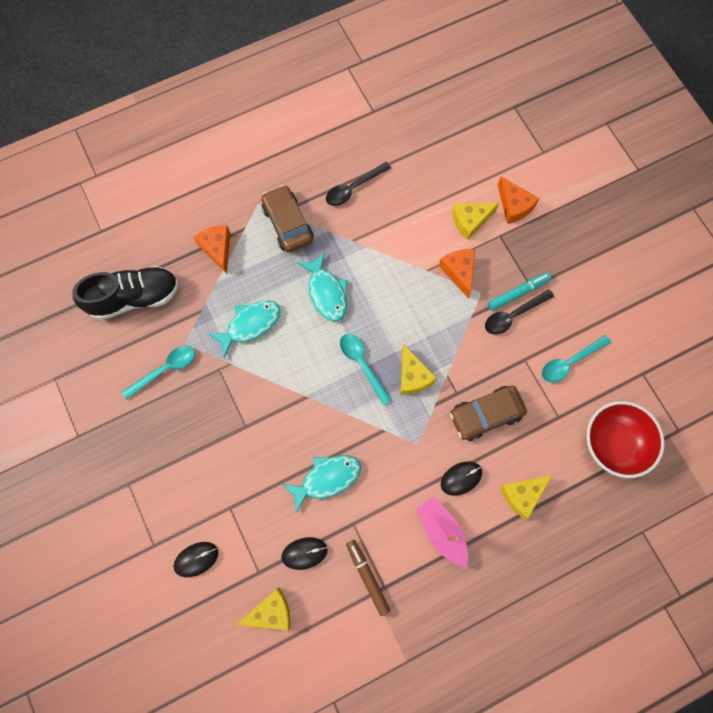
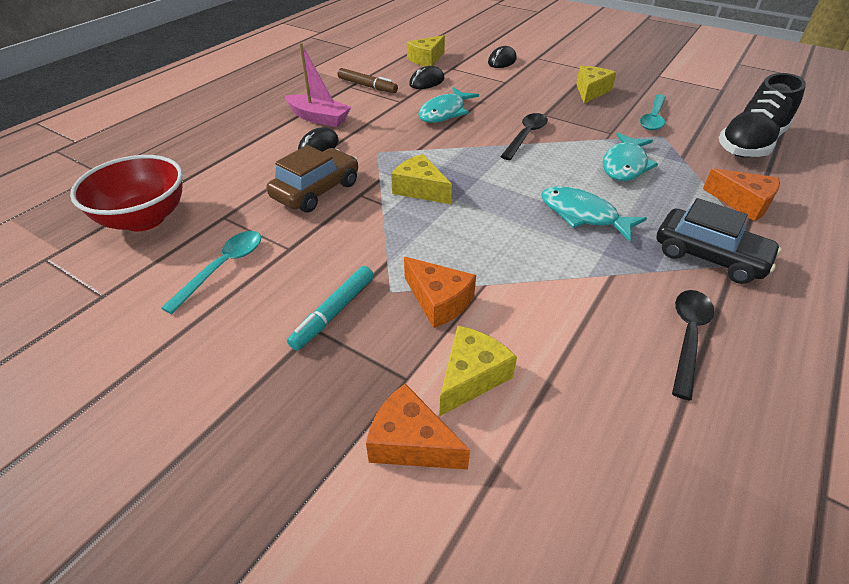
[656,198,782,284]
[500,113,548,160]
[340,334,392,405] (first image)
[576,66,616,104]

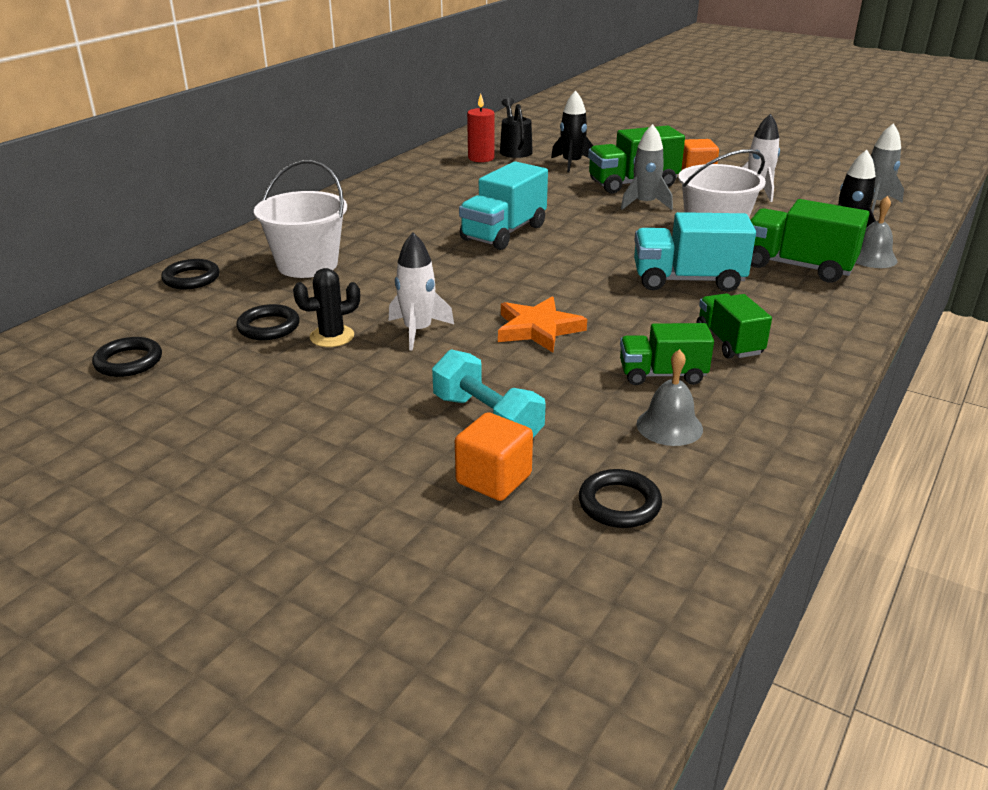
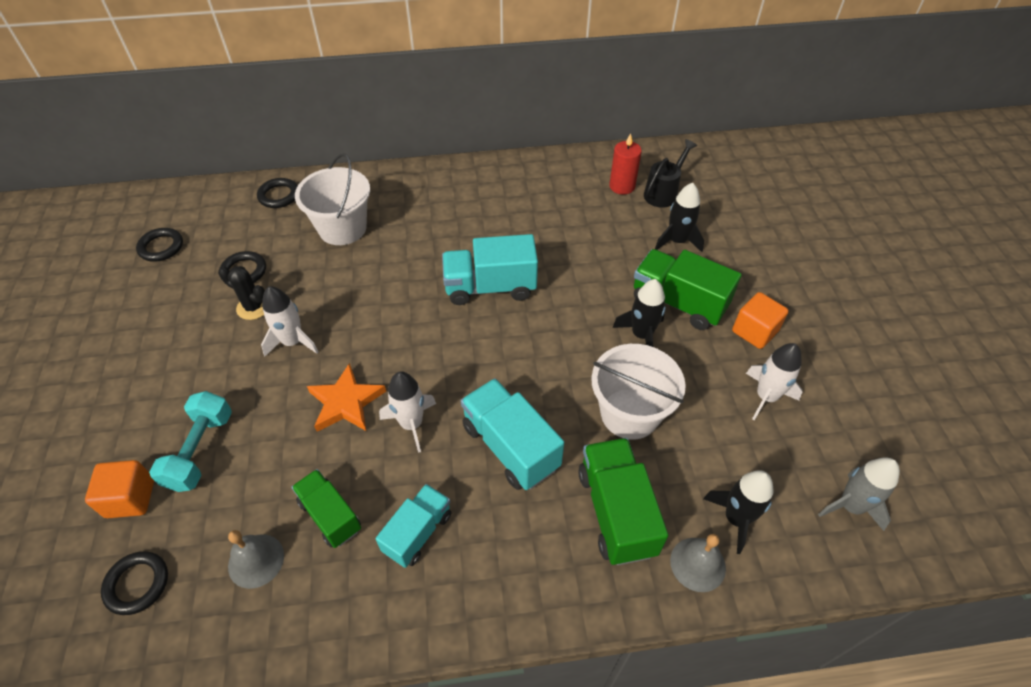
[612,279,666,347]
[375,484,451,568]
[379,371,436,453]

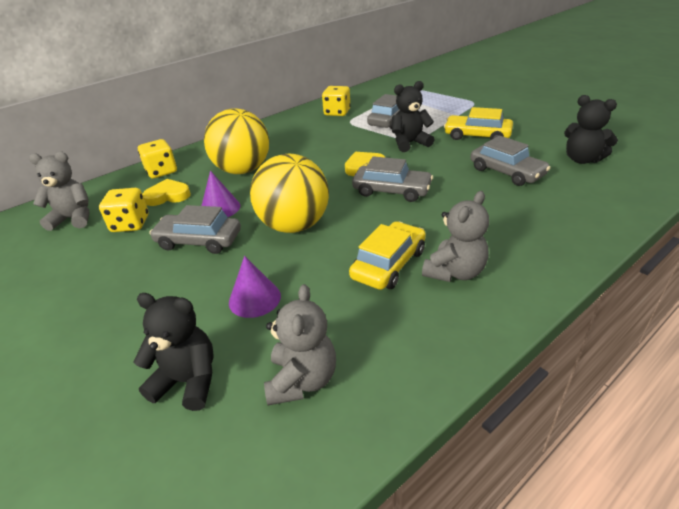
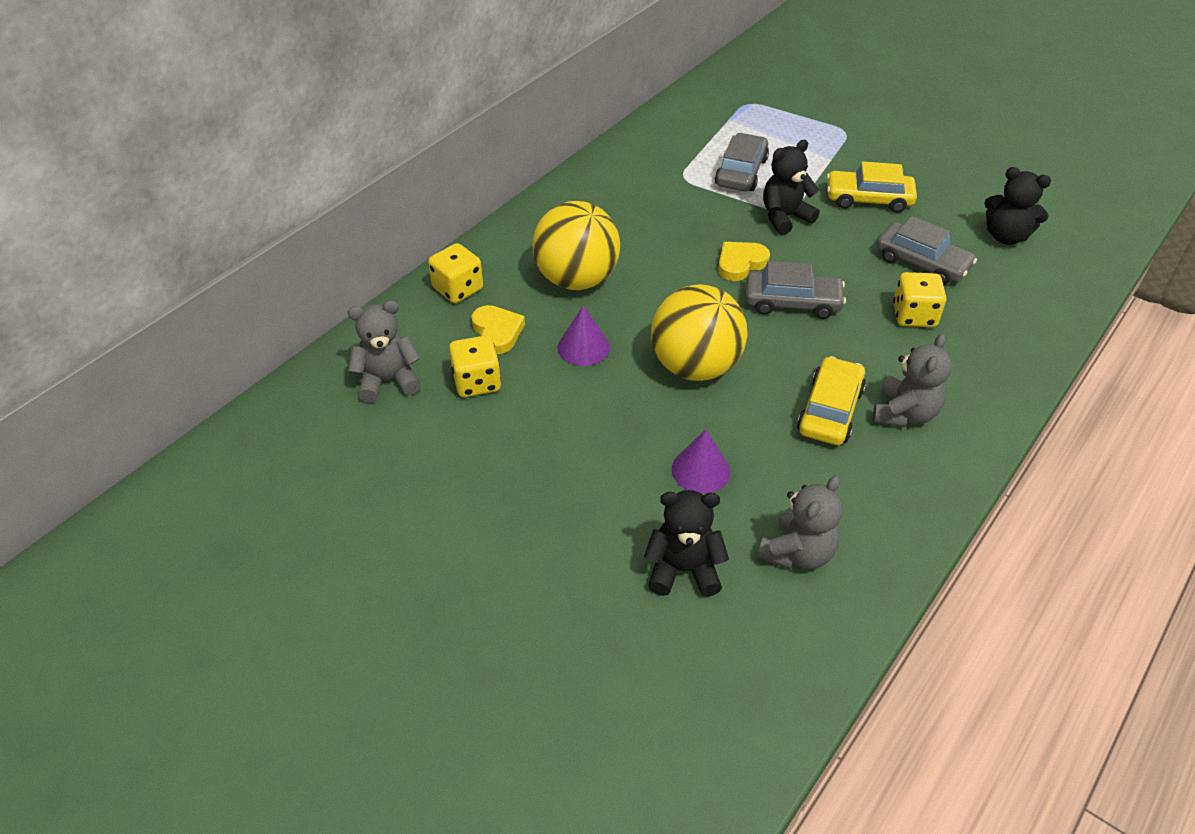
[893,272,946,327]
[471,305,525,354]
[149,205,241,254] (first image)
[757,475,843,569]

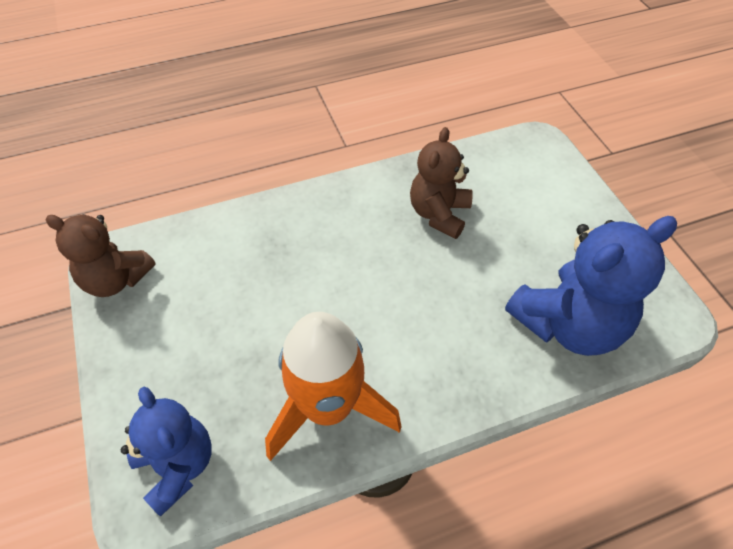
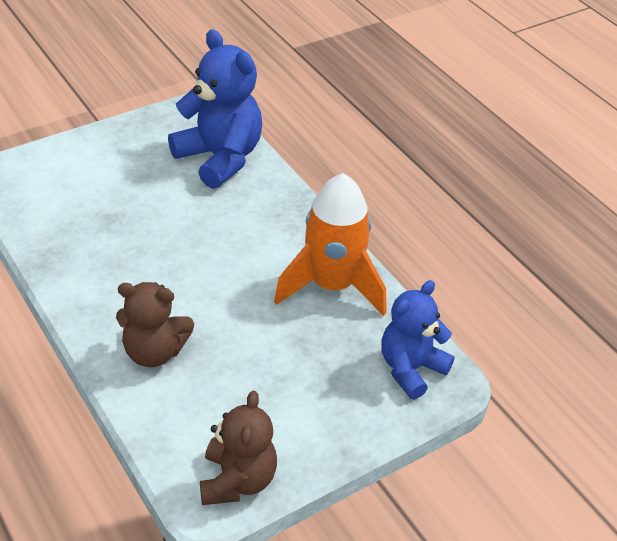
[116,282,194,367]

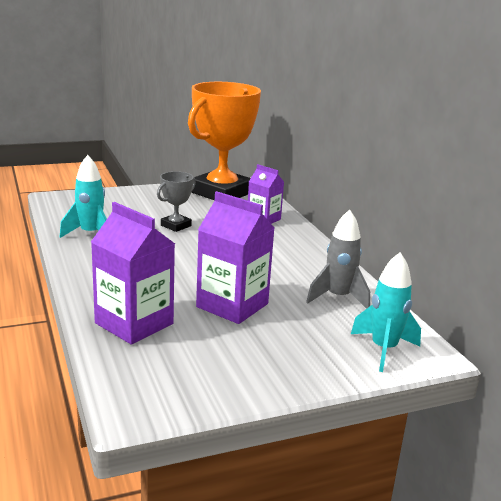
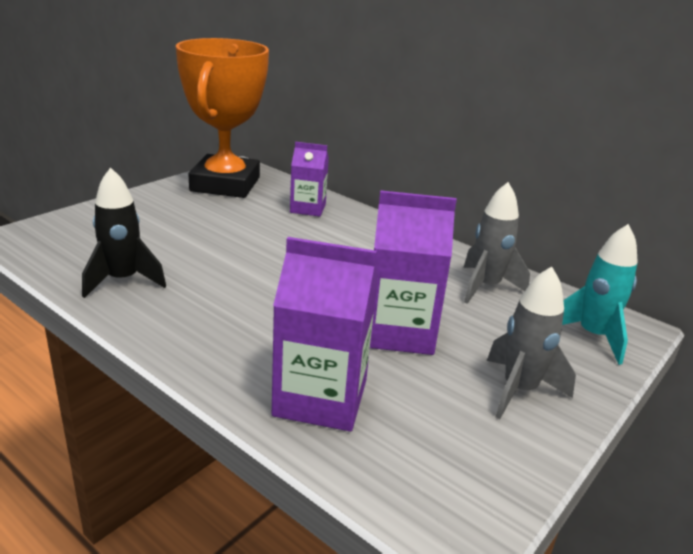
[82,167,166,298]
[157,171,196,232] (first image)
[487,266,576,419]

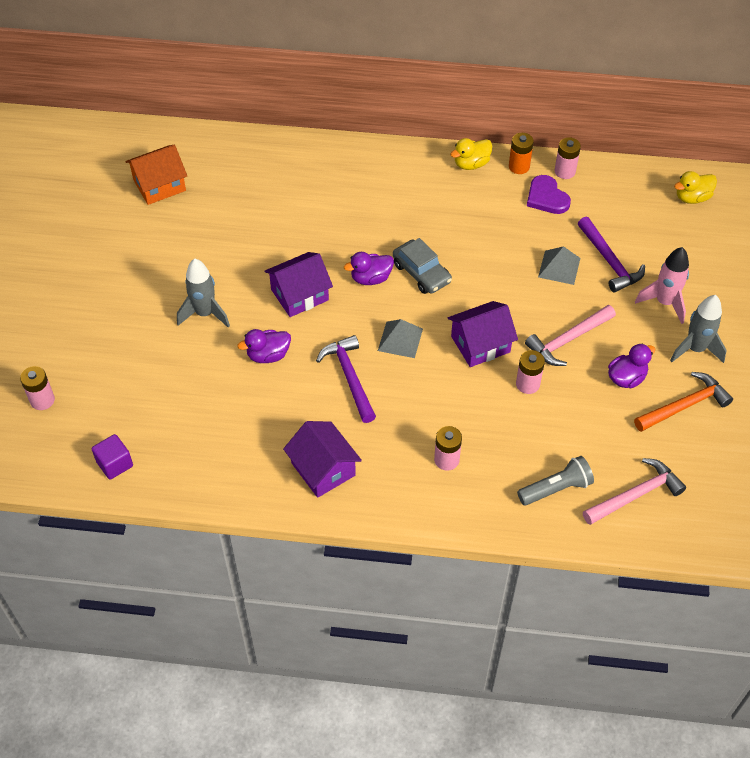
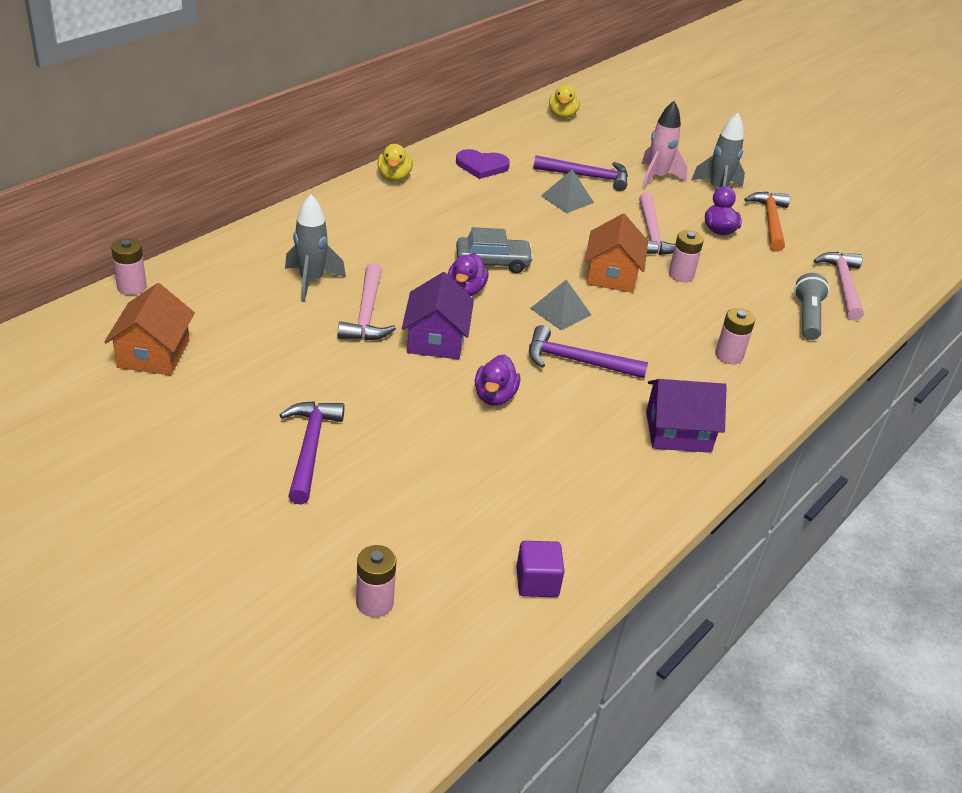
[509,133,534,174] (first image)
[111,238,147,295]
[285,194,346,302]
[585,214,648,293]
[338,263,396,340]
[280,401,344,504]

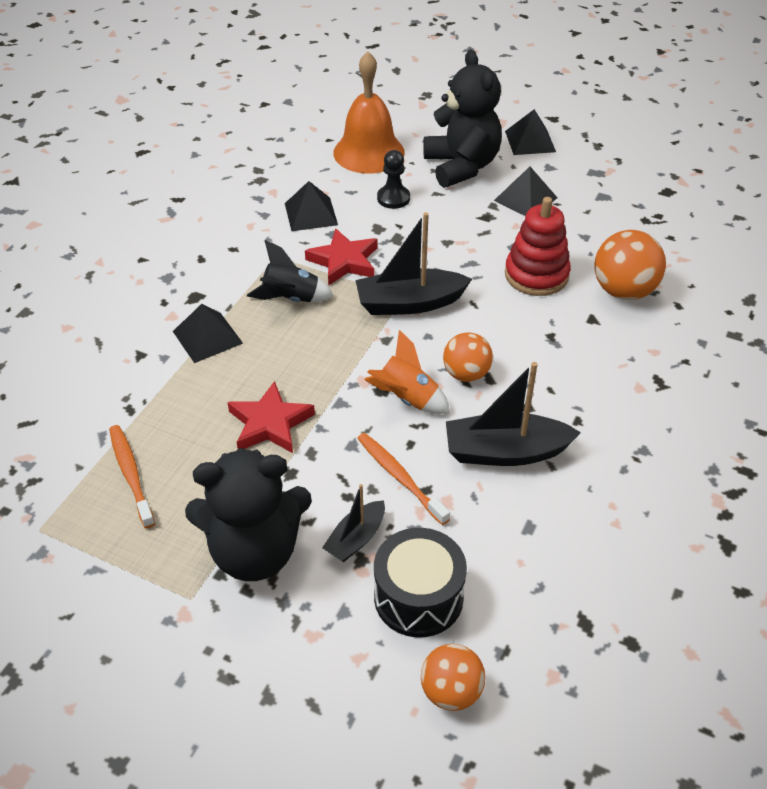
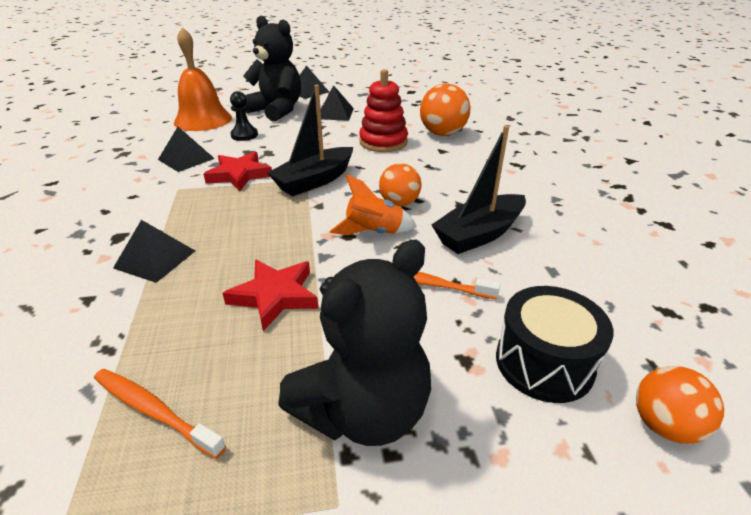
[247,240,334,302] (first image)
[322,484,385,562] (first image)

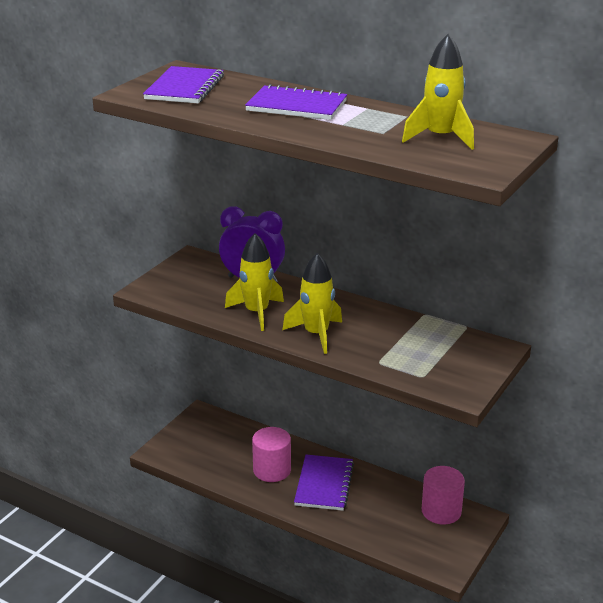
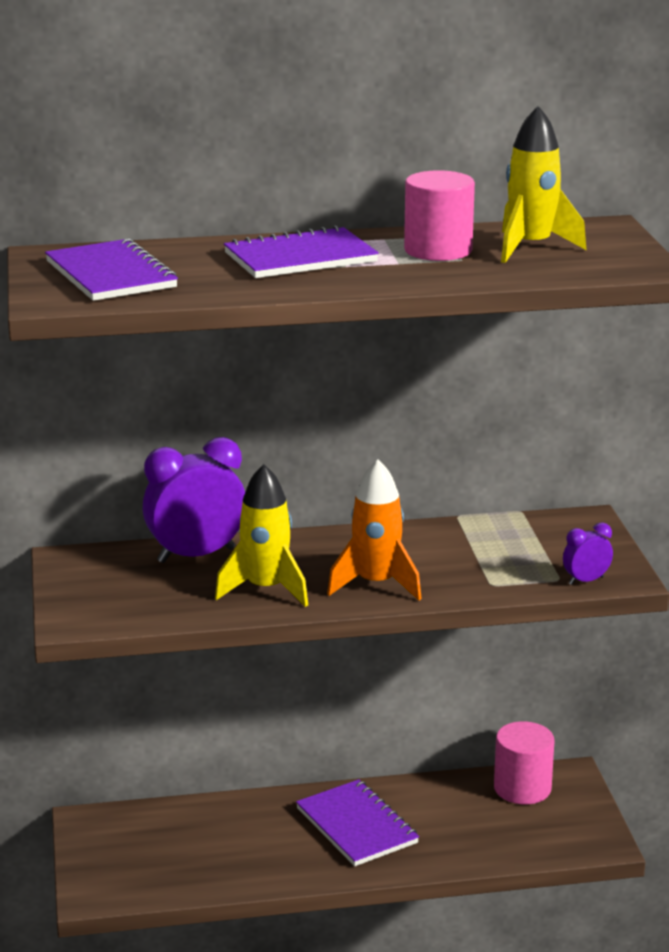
[327,459,422,600]
[404,170,475,261]
[563,523,613,585]

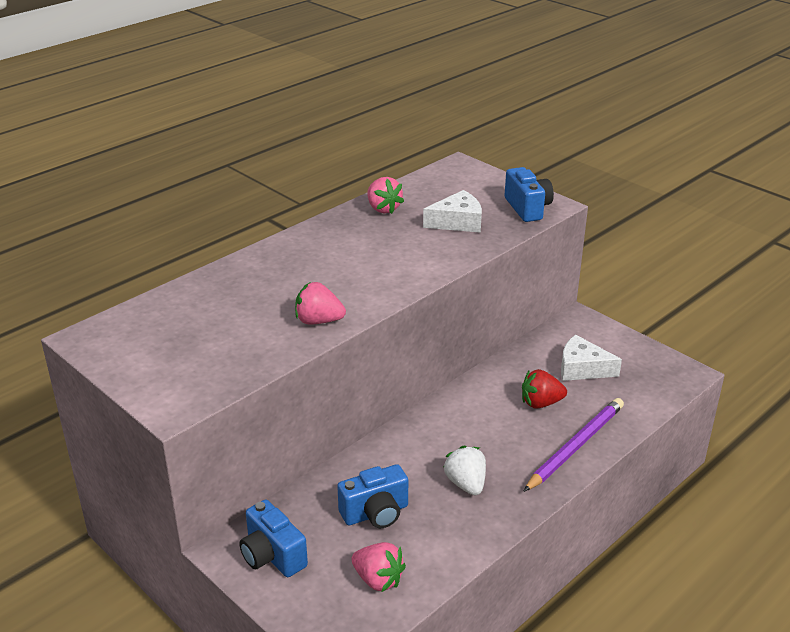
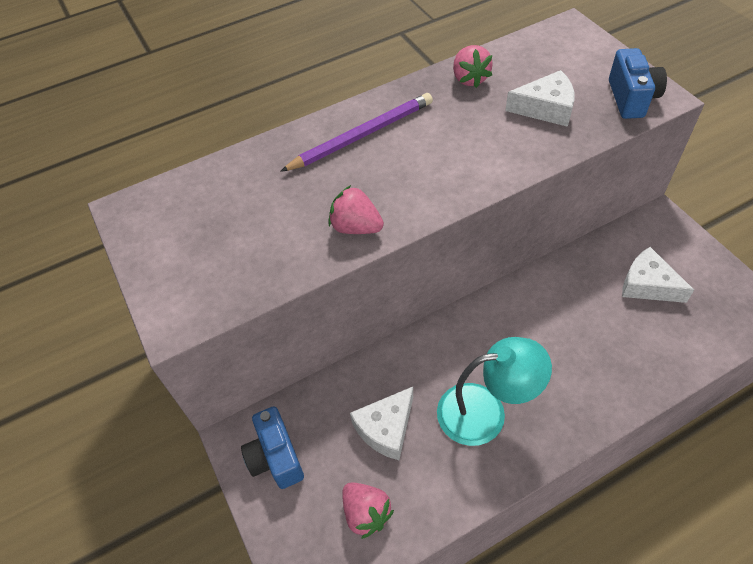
[522,369,567,409] (first image)
[280,93,433,172]
[437,337,552,446]
[350,387,413,460]

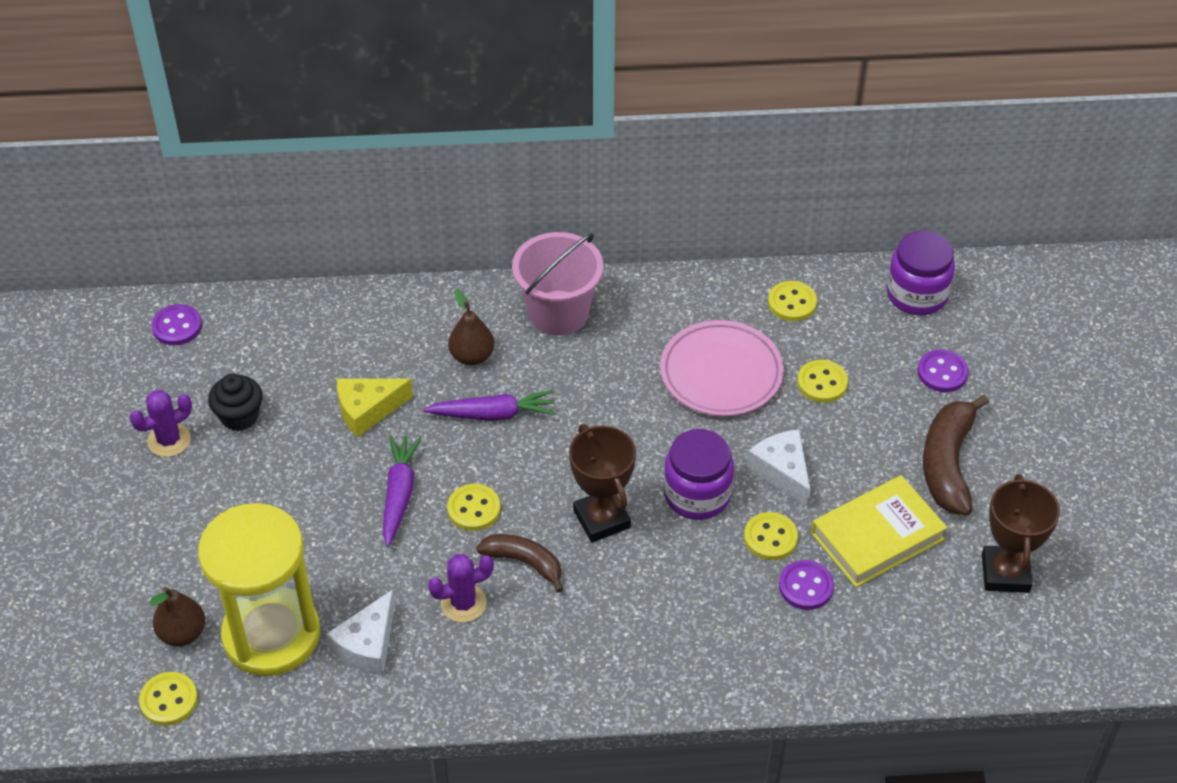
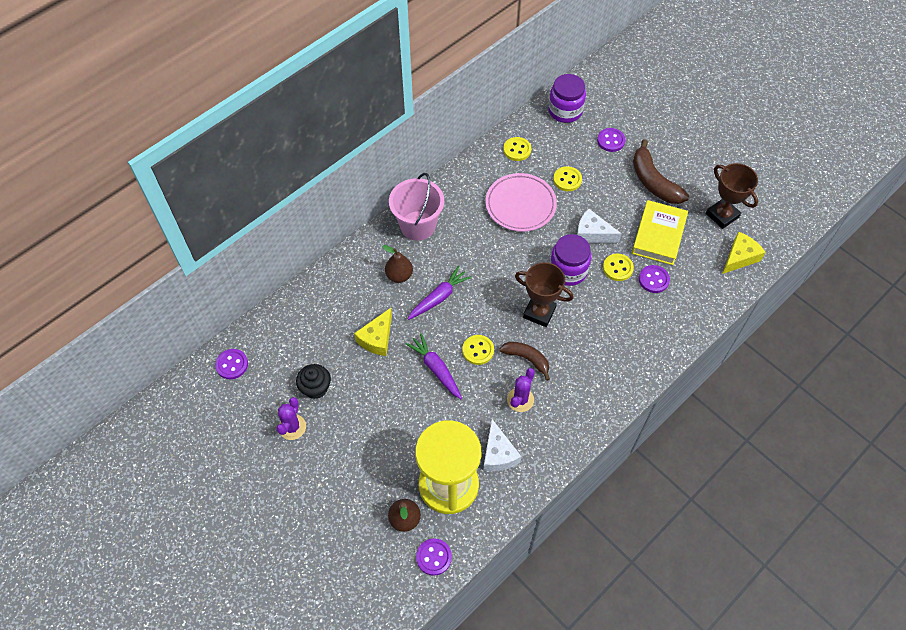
[500,342,550,381]
[416,538,452,576]
[722,232,766,274]

